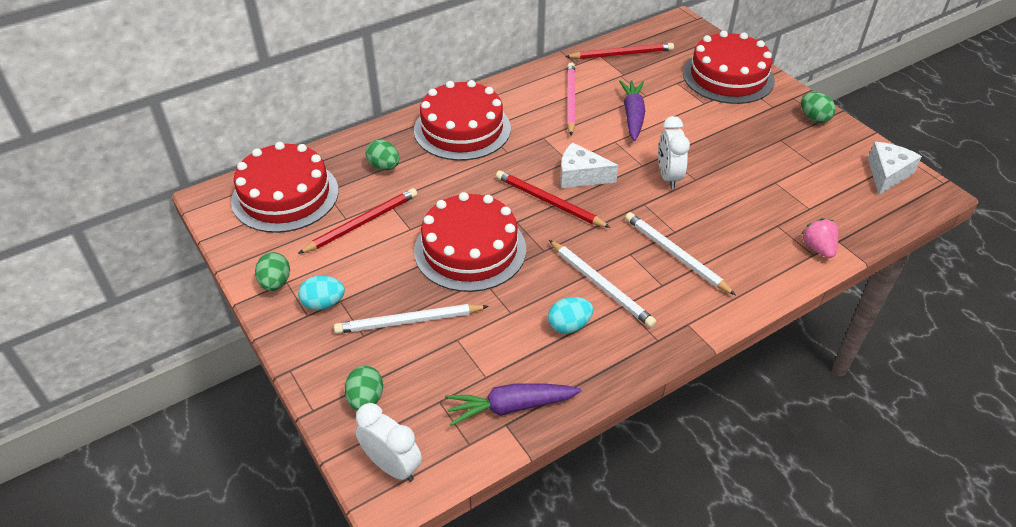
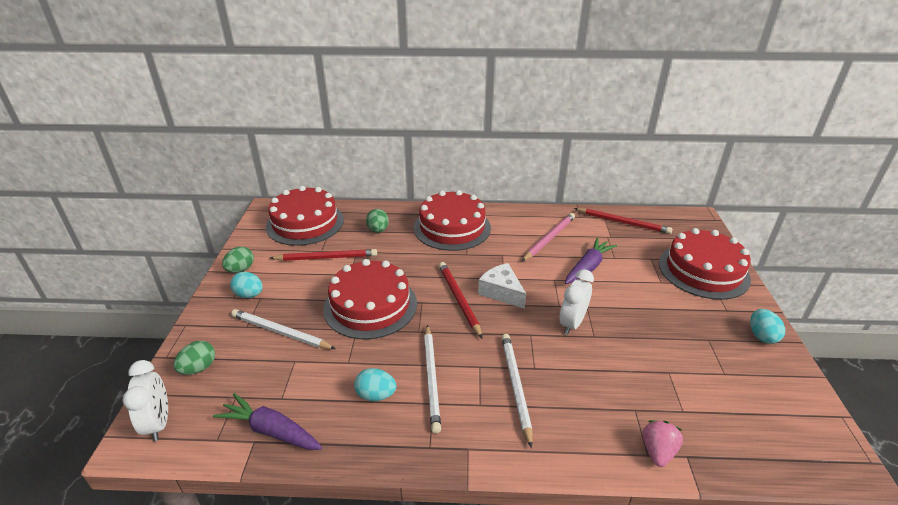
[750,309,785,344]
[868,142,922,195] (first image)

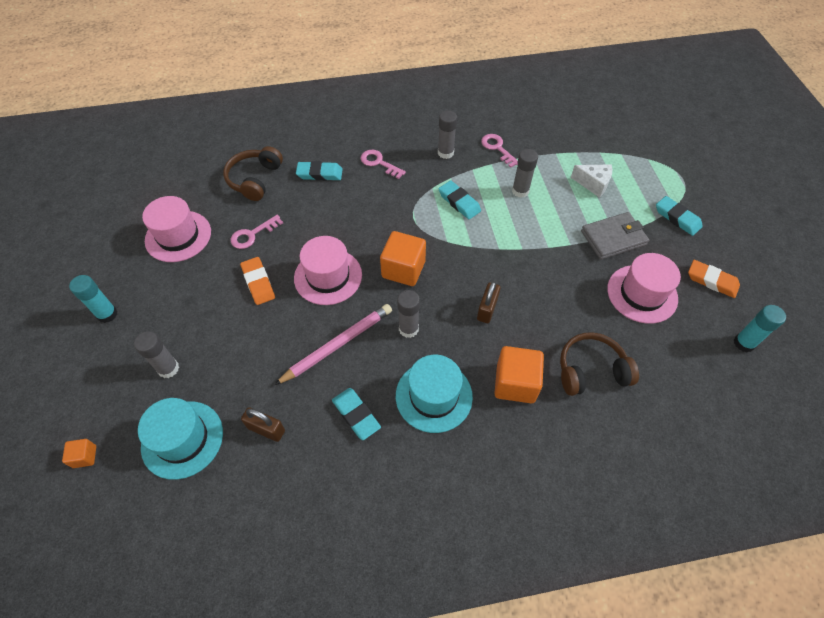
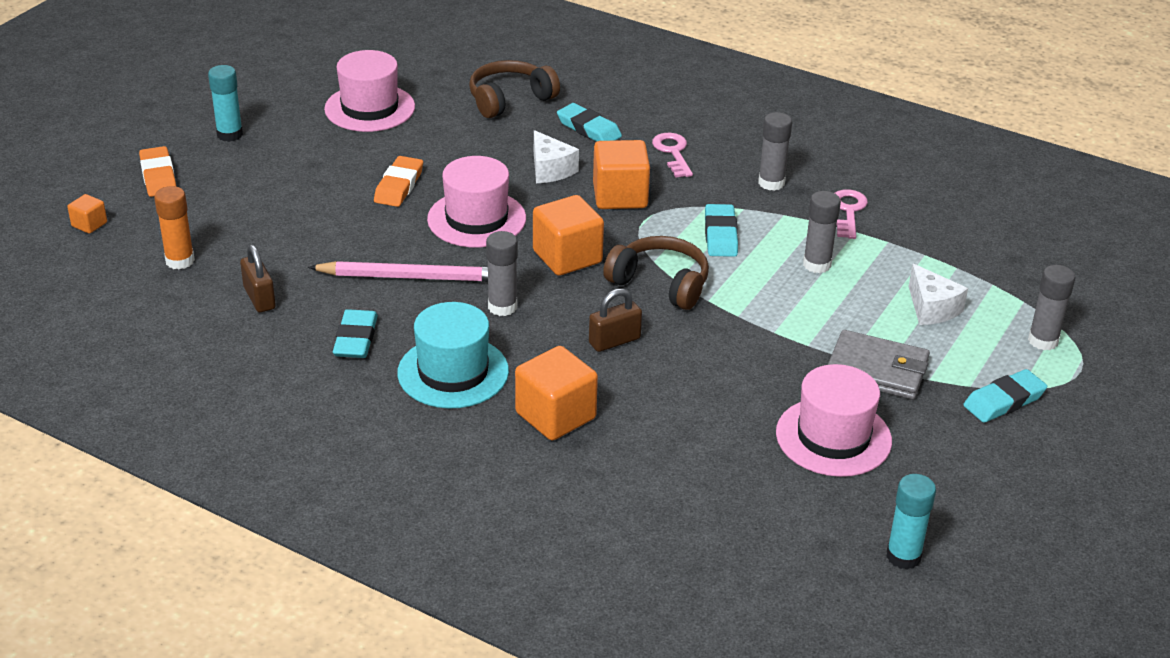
[963,369,1047,423]
[230,215,283,249] (first image)
[139,146,177,197]
[1028,265,1075,350]
[603,236,709,310]
[154,186,195,270]
[534,130,579,183]
[593,140,650,209]

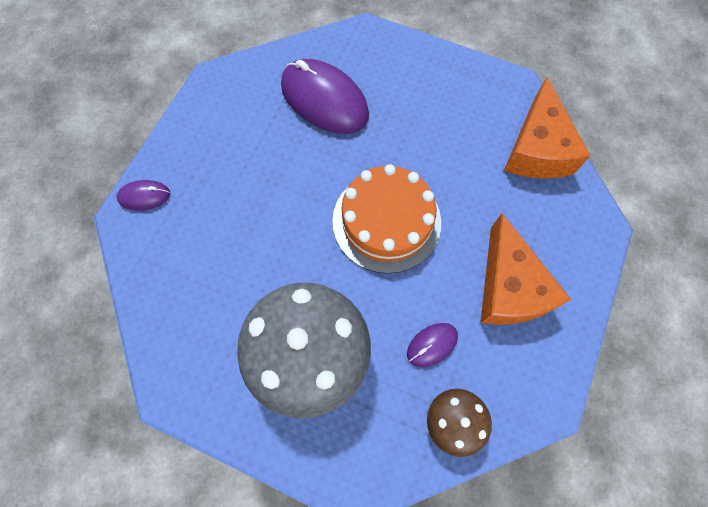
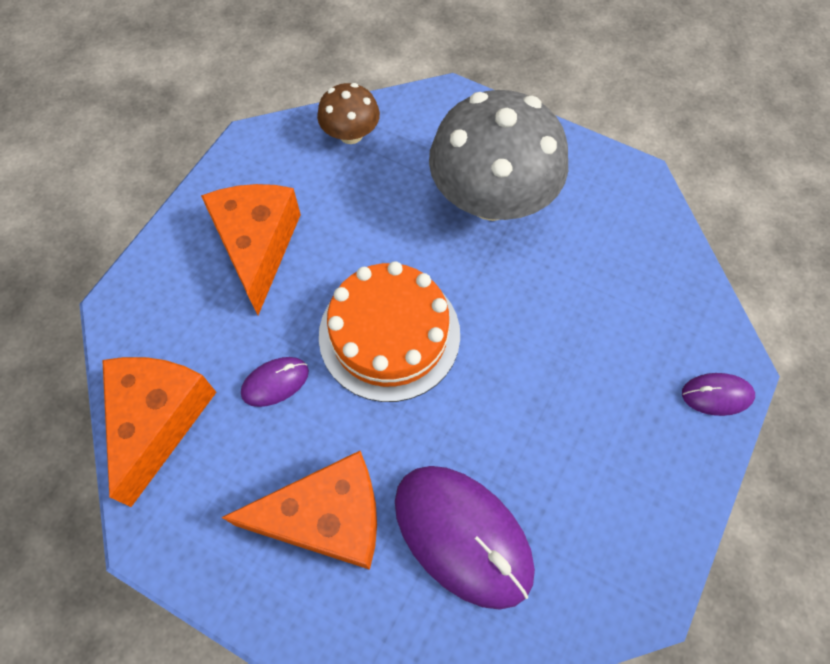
[241,357,309,407]
[221,451,377,570]

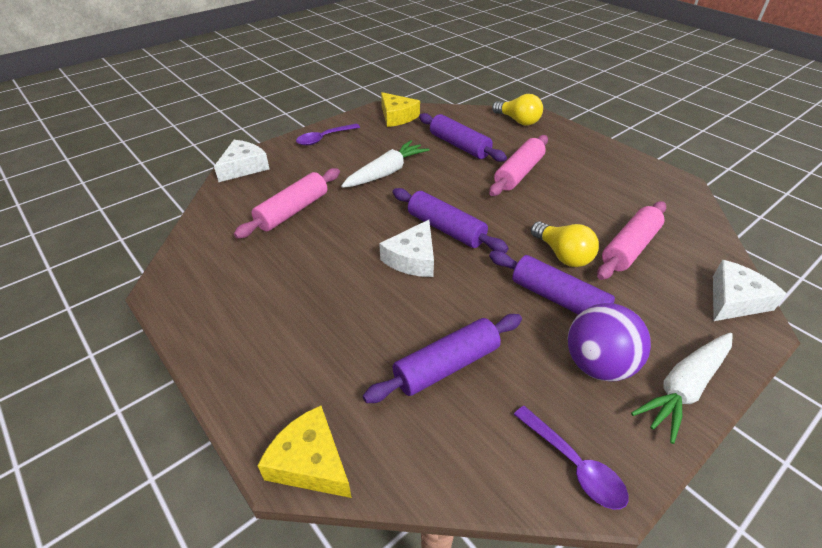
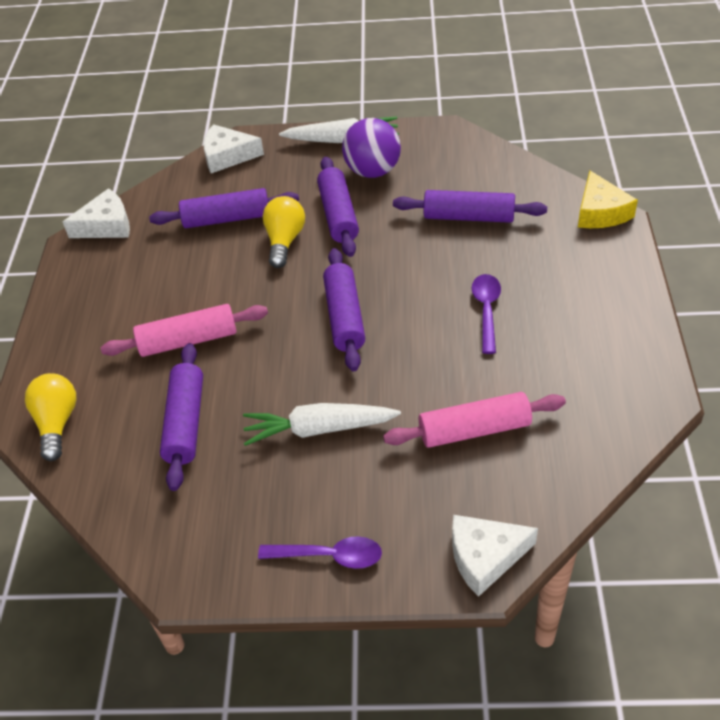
[381,92,420,127] (first image)
[149,188,299,228]
[63,188,130,238]
[471,274,501,354]

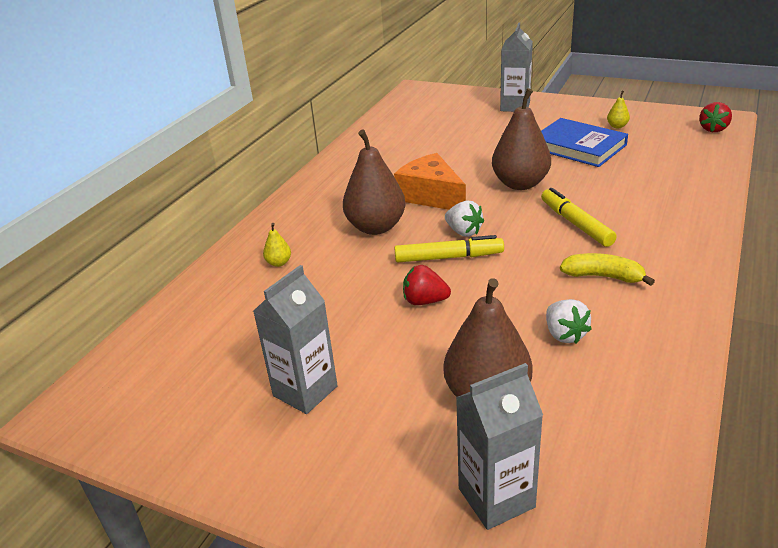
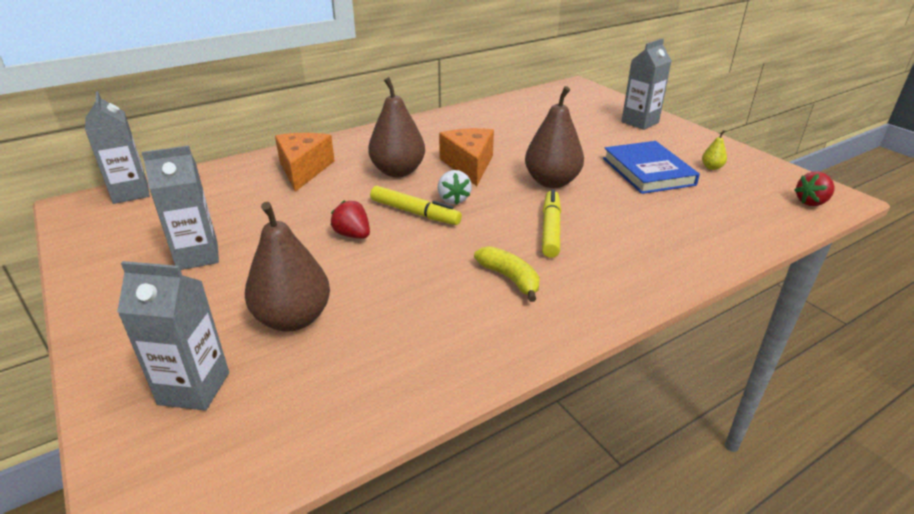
[275,133,335,192]
[546,299,592,344] (first image)
[85,91,150,204]

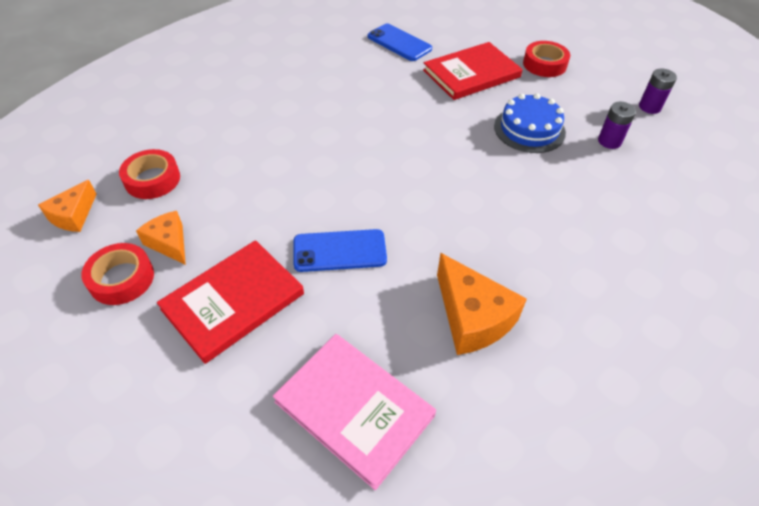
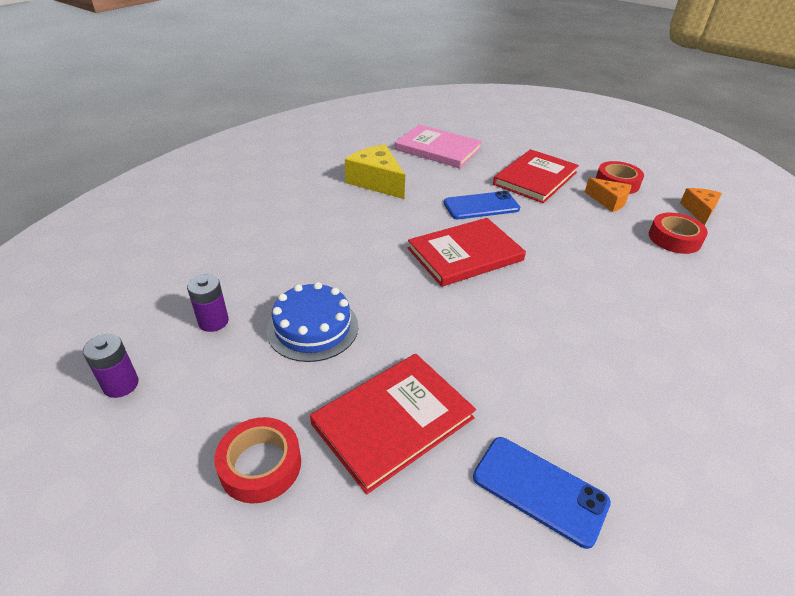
[345,144,405,199]
[408,218,526,287]

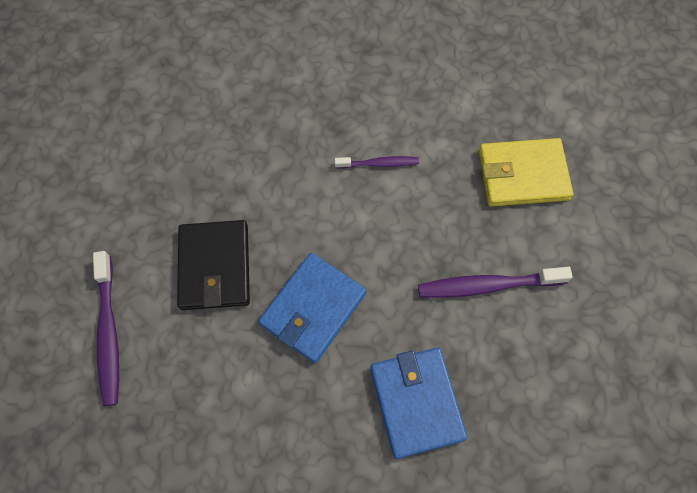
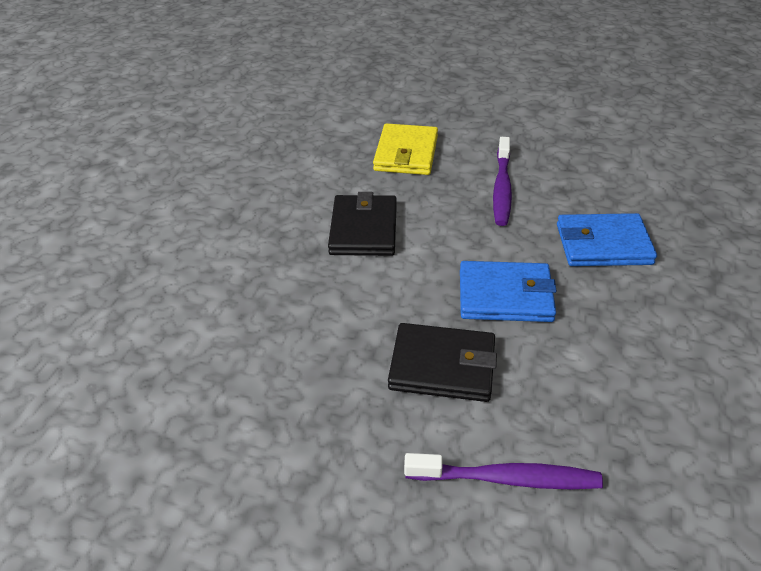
[328,192,397,256]
[460,261,557,322]

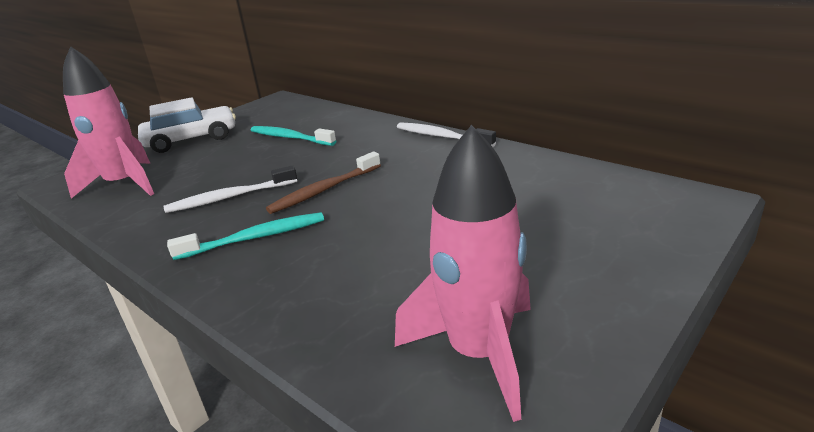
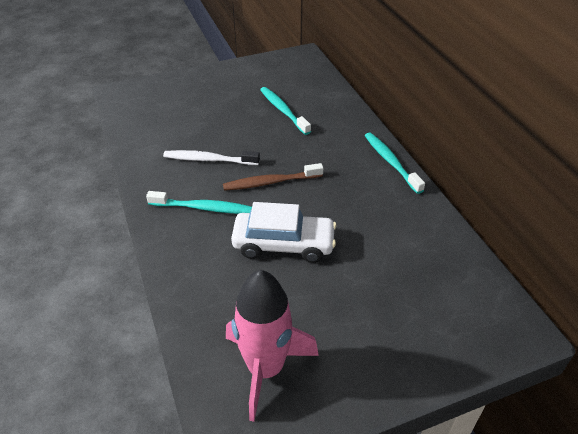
[63,46,154,199] (first image)
[231,202,337,263]
[365,132,425,194]

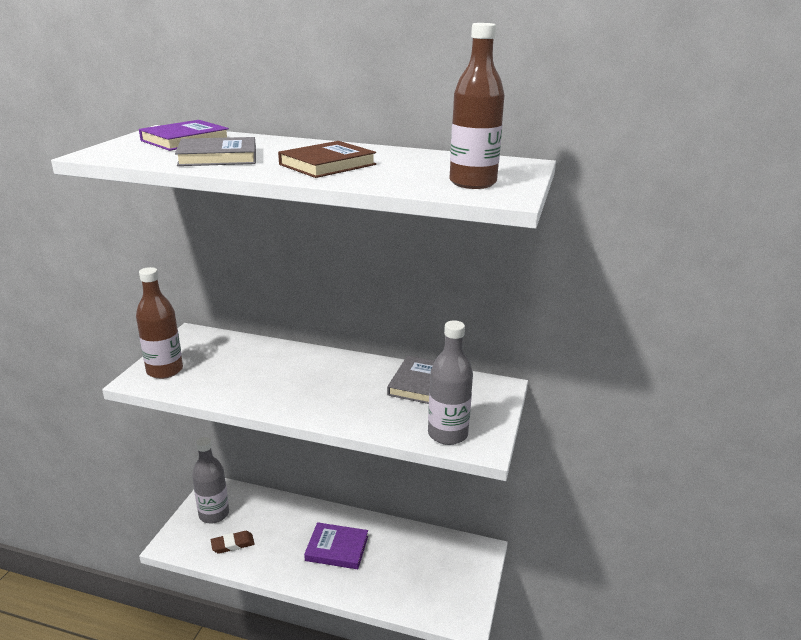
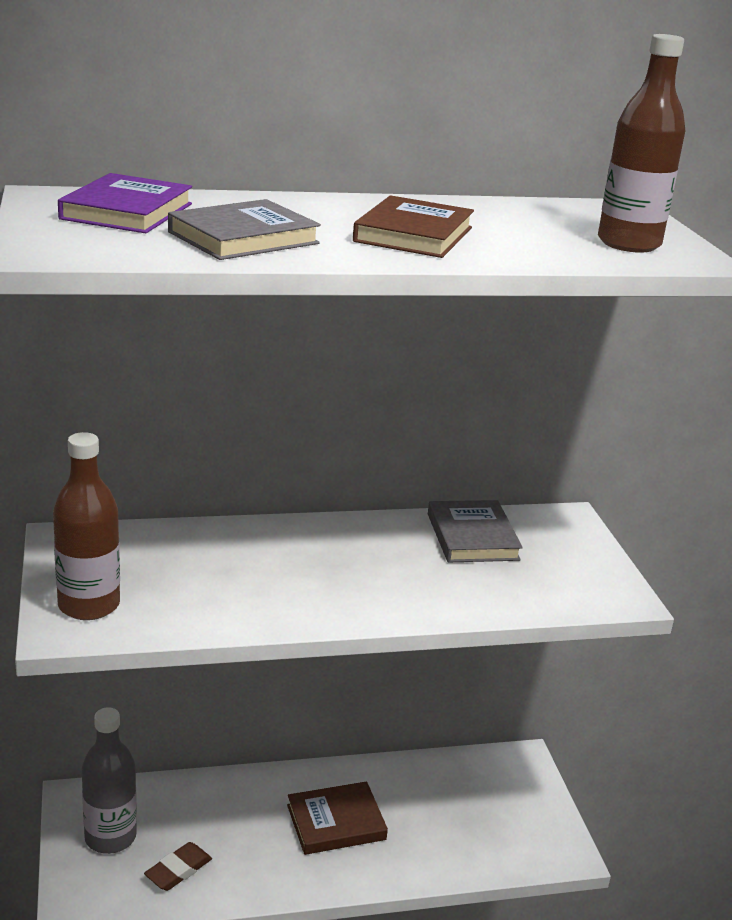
[428,320,473,445] (first image)
[287,781,388,855]

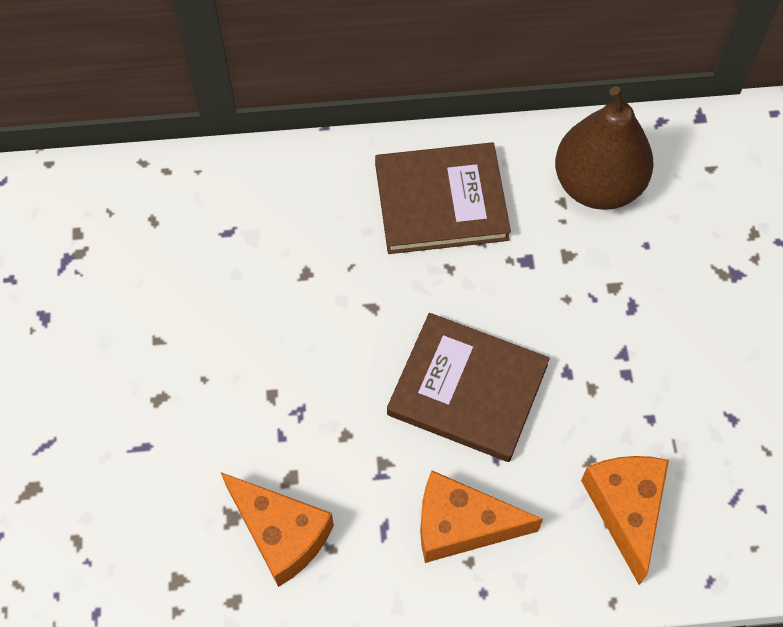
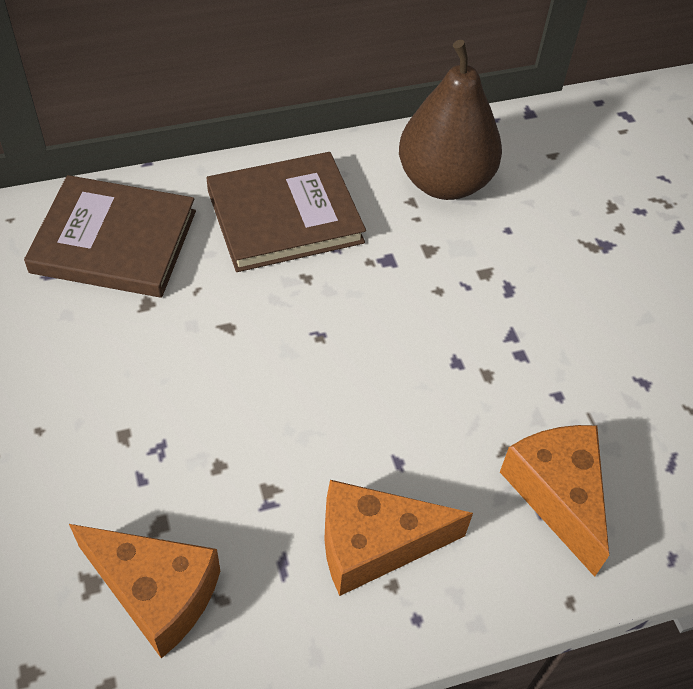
[24,175,196,297]

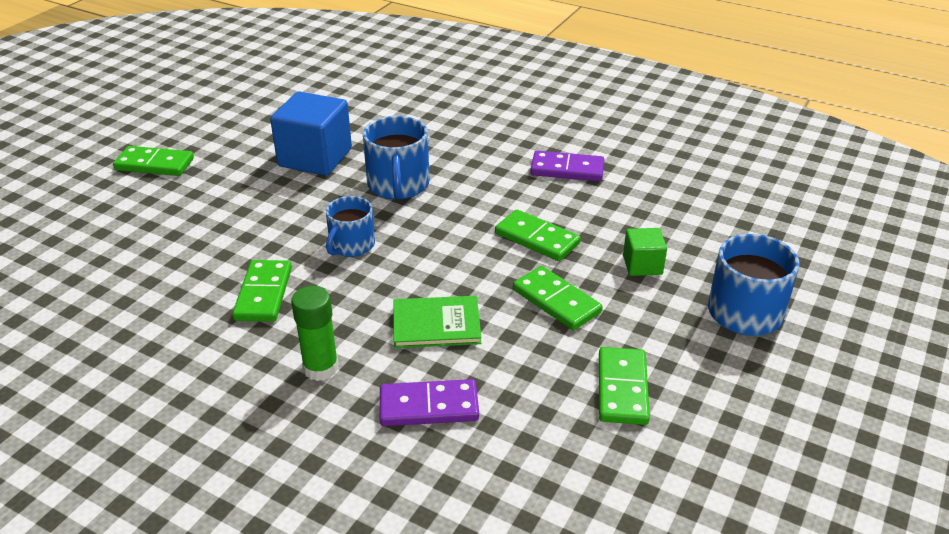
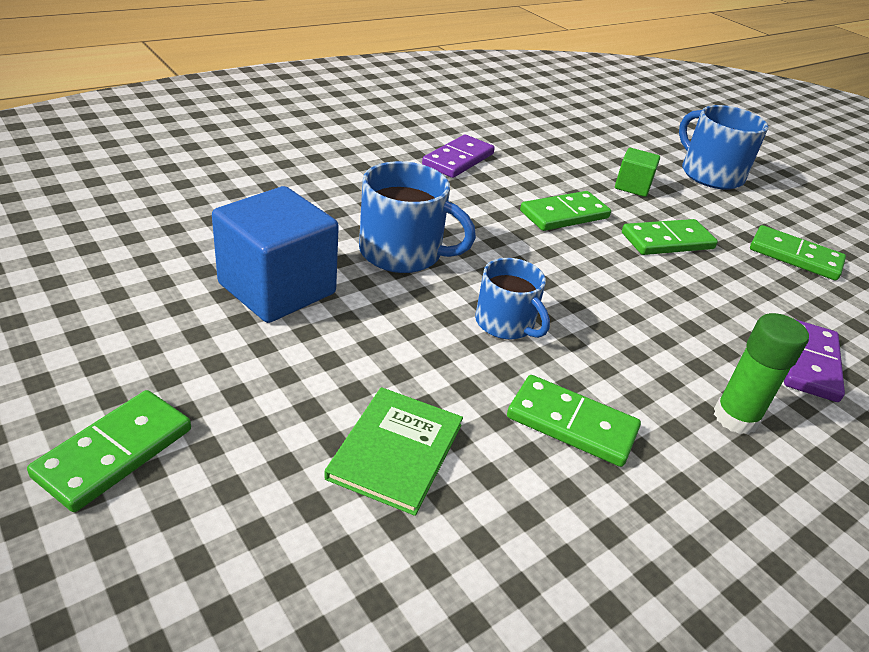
[324,387,463,516]

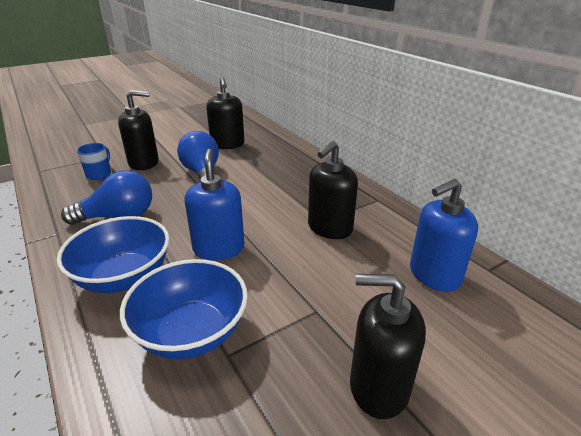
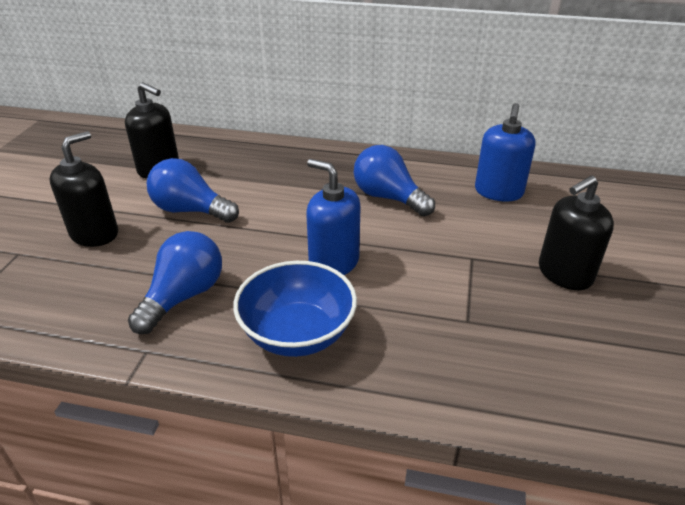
[354,145,435,216]
[77,143,111,180] (first image)
[120,259,248,359] (first image)

